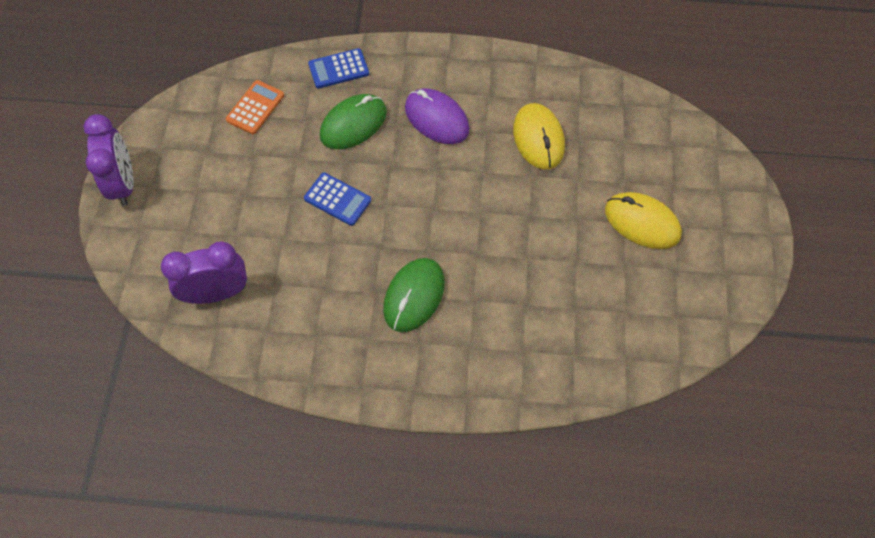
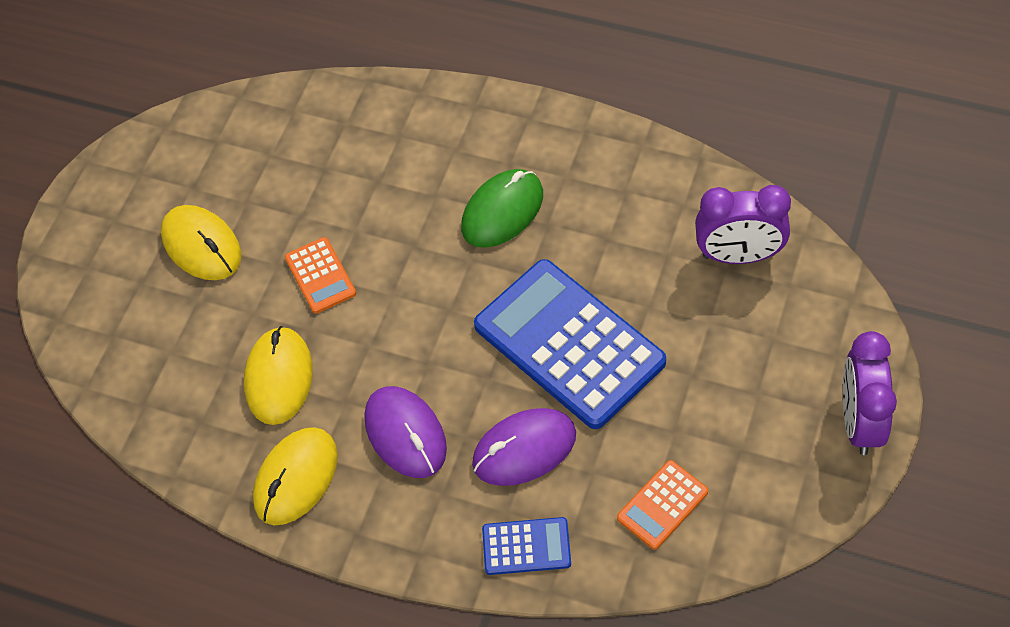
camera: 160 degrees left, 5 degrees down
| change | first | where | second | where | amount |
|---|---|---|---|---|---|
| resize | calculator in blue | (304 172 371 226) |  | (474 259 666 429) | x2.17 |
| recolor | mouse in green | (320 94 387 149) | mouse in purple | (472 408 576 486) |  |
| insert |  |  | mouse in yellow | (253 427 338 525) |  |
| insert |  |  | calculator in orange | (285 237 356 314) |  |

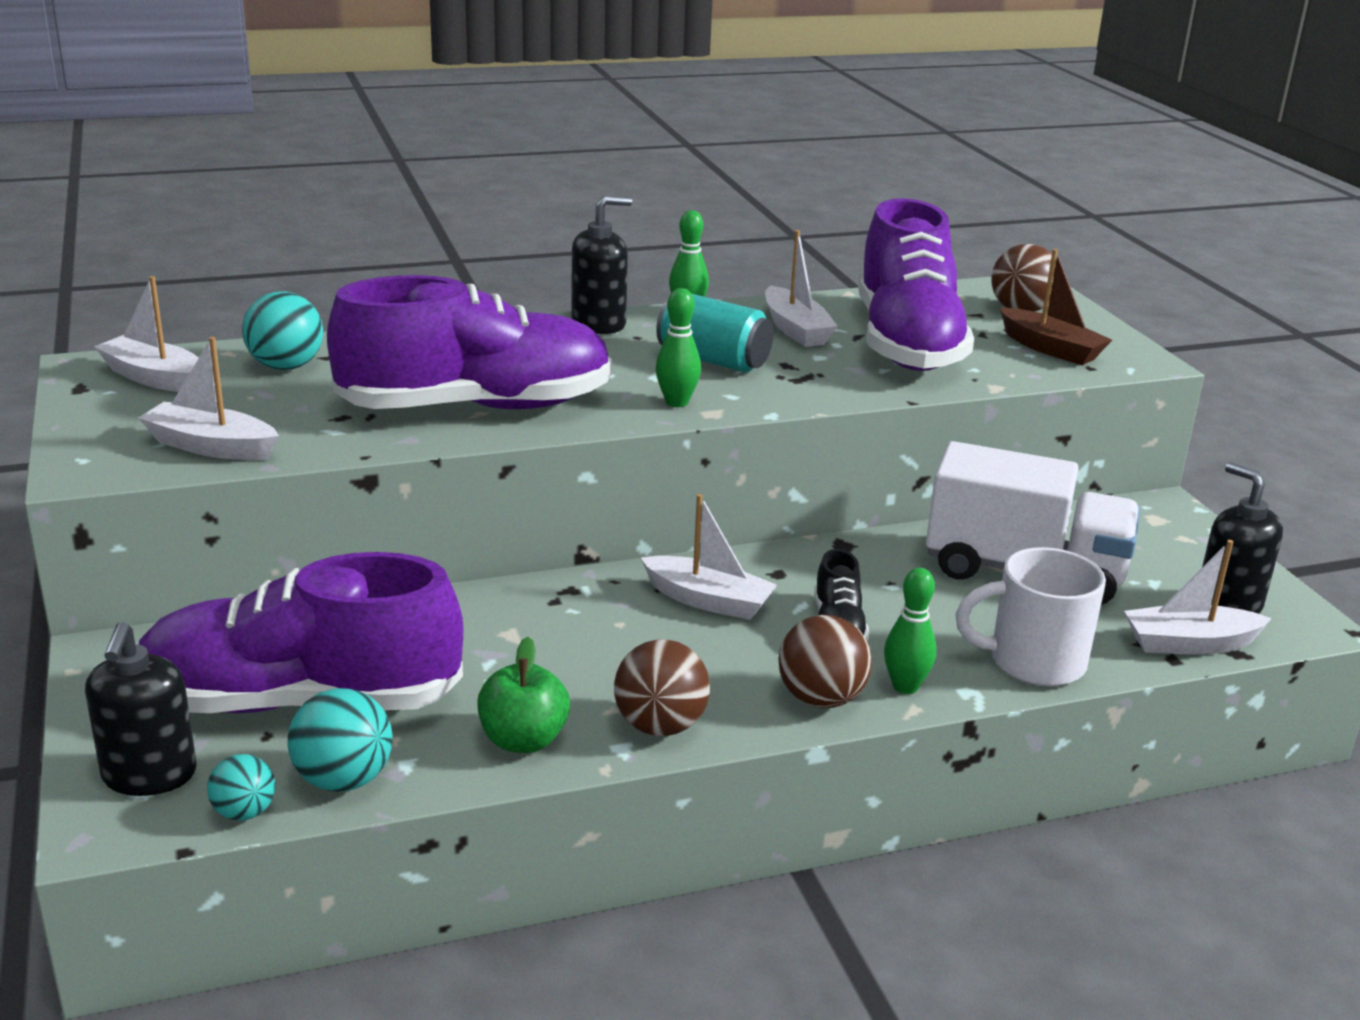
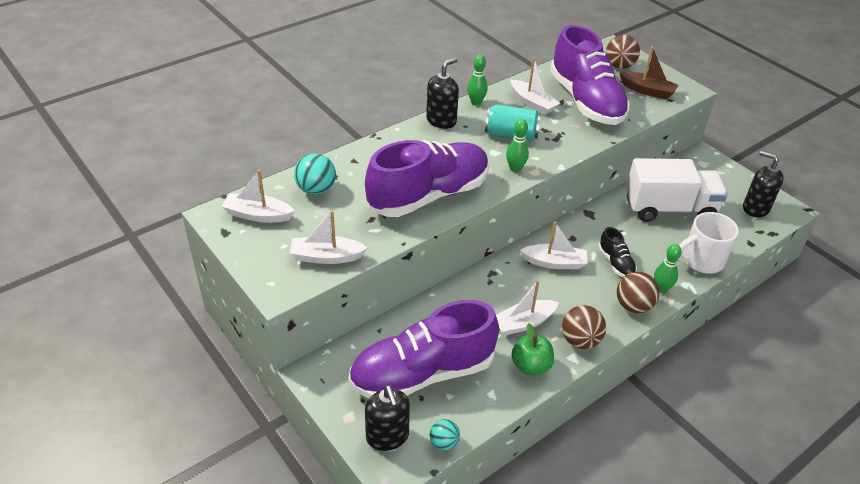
camera: 20 degrees left, 15 degrees up
| change | first | where | second | where | amount |
|---|---|---|---|---|---|
| delete | ball in turquoise | (288 688 392 792) |  |  |  |
| move | boat in white | (1124 540 1272 655) |  | (496 280 559 336) |  |

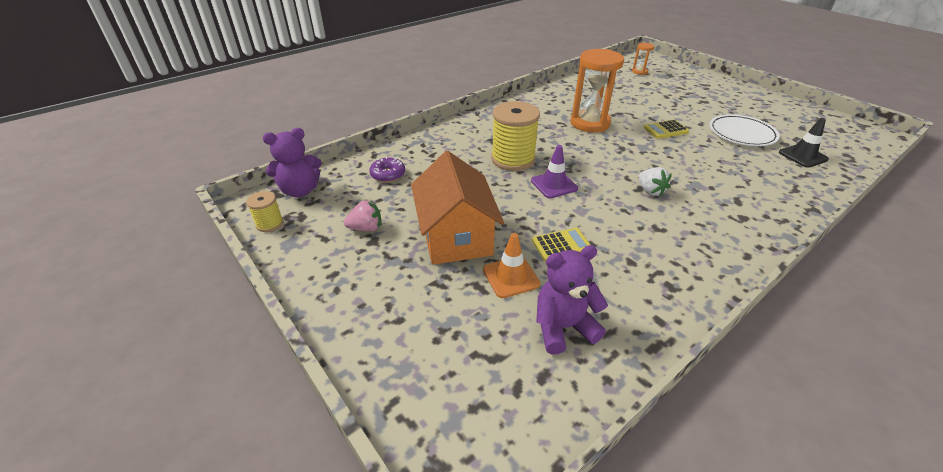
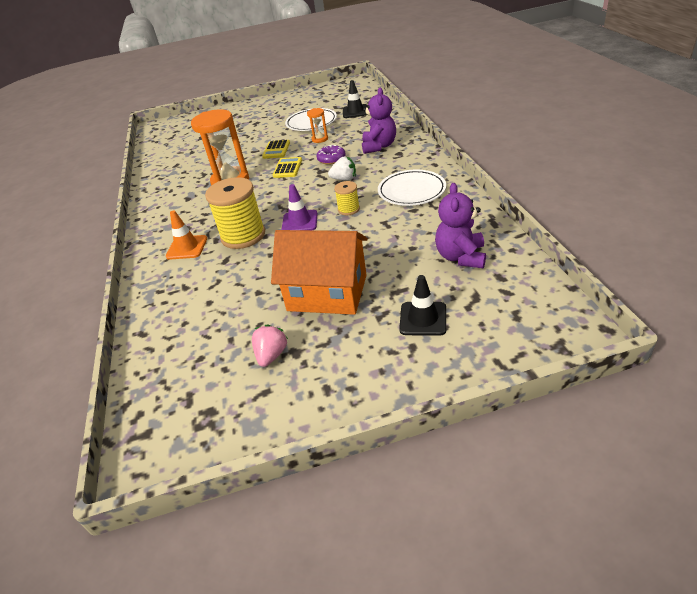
camera: 60 degrees left, 0 degrees up
| change | first | where | second | where | amount |
|---|---|---|---|---|---|
| move | spool in yellow | (246 191 283 232) |  | (334 181 360 215) |  |
| move | teddy bear in purple | (263 128 322 197) |  | (362 88 396 154) |  |
| move | donut in purple | (369 157 405 182) |  | (317 144 346 165) |  |
| move | traffic cone in orange | (483 233 540 298) |  | (166 210 207 260) |  |
| move | calculator in yellow | (532 228 591 262) |  | (273 157 302 178) |  |
| move | hourglass in orange | (632 43 654 75) |  | (307 108 328 143) |  |
| insert |  |  | plate in white | (378 170 446 206) |  |
| insert |  |  | traffic cone in black | (399 275 446 336) |  |

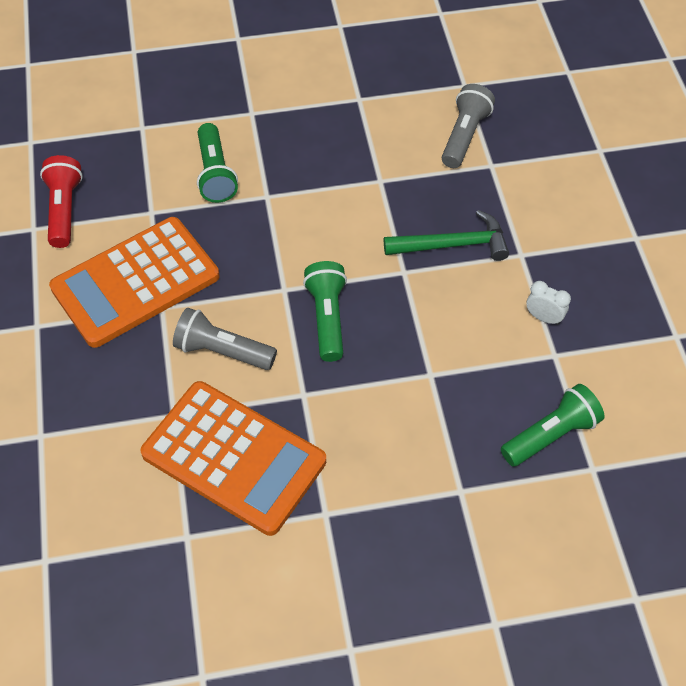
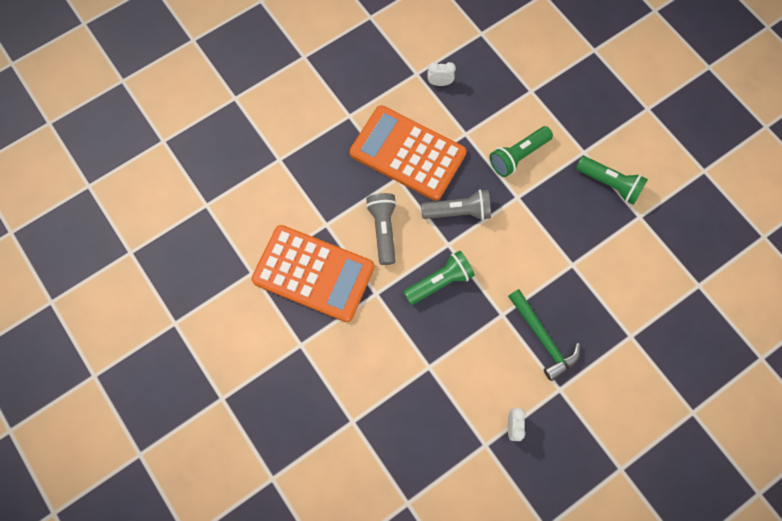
camera: 65 degrees right, 15 degrees up
| change | first | where | second | where | amount |
|---|---|---|---|---|---|
| replace | flashlight in red | (40 155 83 248) | clock in white | (428 62 456 86) |  |
| rotate | calculator in orange | (140 381 326 536) |  | (251 225 374 322) | 75 degrees counterclockwise |
| move | flashlight in grey | (442 84 495 168) |  | (421 190 491 221) |  |
| move | flashlight in green | (501 384 605 467) |  | (576 156 648 205) |  |

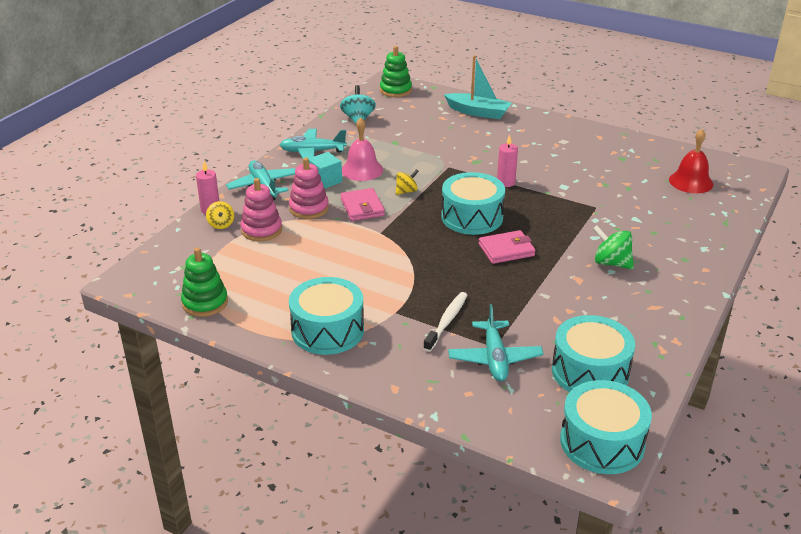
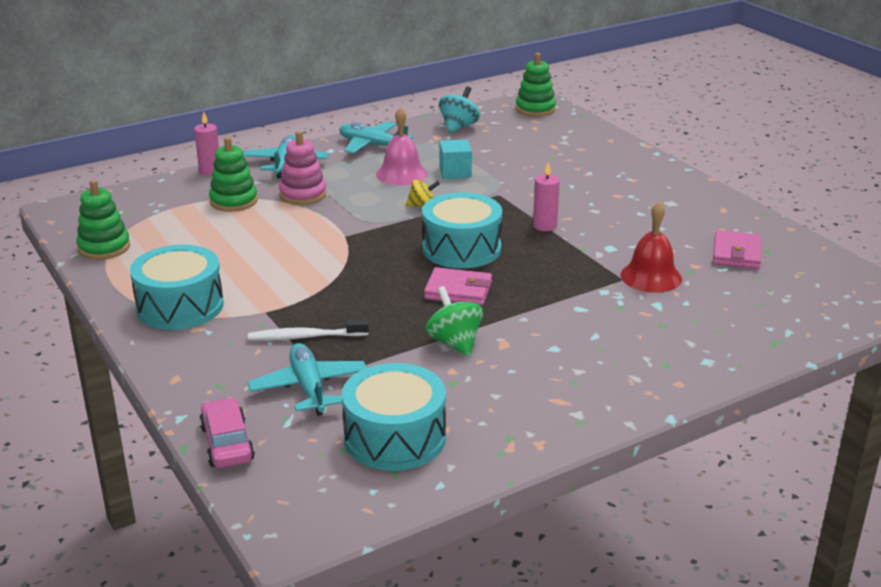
camera: 30 degrees right, 5 degrees down
| change | first | where | second | where | amount |
|---|---|---|---|---|---|
| delete | spinning top in yellow | (206 201 234 229) |  |  |  |
| recolor | stacking toy in pink | (240 178 282 241) | stacking toy in green | (209 137 258 212) |  |
| move | cube in turquoise | (308 152 342 189) |  | (439 139 472 179) |  |
| move | wallet in pink | (340 188 385 221) |  | (713 230 761 269) |  |
| rotate | toothbrush in white | (423 292 467 352) |  | (248 319 369 341) | 150 degrees counterclockwise |
| delete | boat in turquoise | (444 55 512 119) |  |  |  |
| rotate | plane in turquoise | (448 304 544 381) |  | (247 343 367 416) | 135 degrees clockwise |
| delete | drum in turquoise | (560 380 652 474) |  |  |  |
| move | spinning top in green | (593 225 634 269) |  | (425 286 483 357) |  |
| move | bell in red | (669 129 713 193) |  | (620 202 682 293) |  |
| insert |  |  | car in pink | (199 397 255 468) |  |

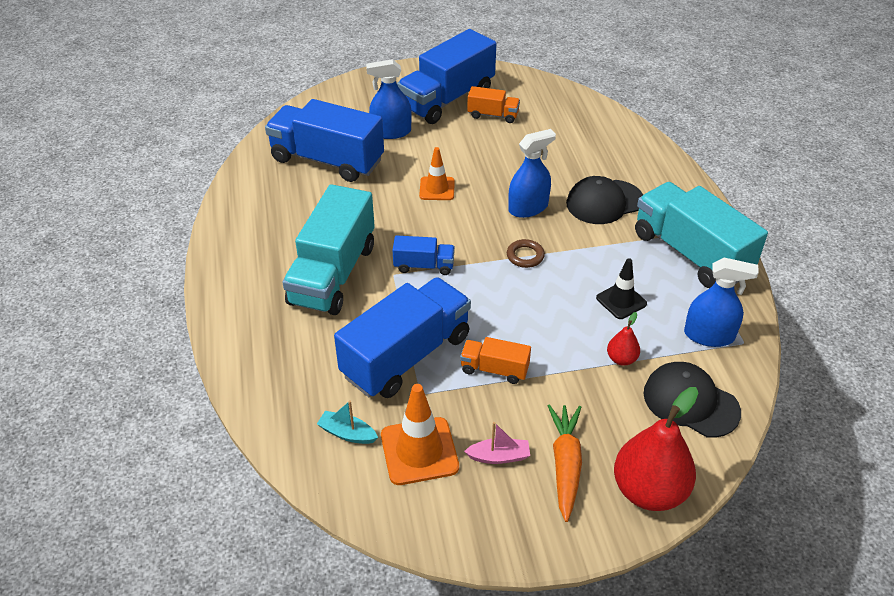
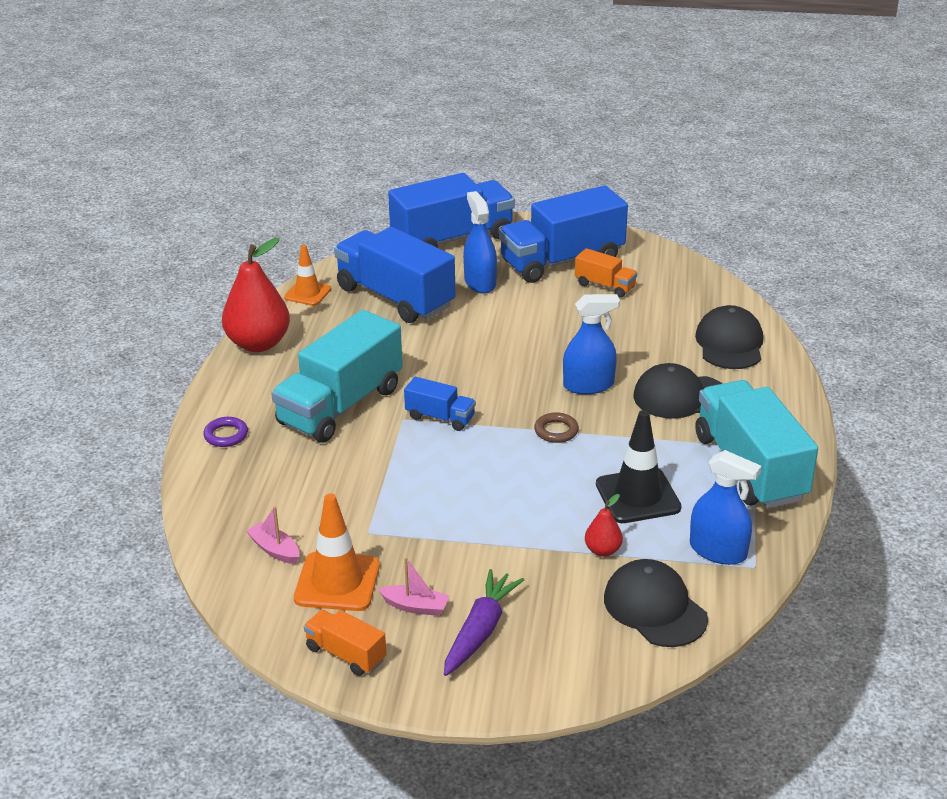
camera: 20 degrees right, 10 degrees down
| change | first | where | second | where | amount |
|---|---|---|---|---|---|
| recolor | boat in turquoise | (317 400 378 444) | boat in pink | (246 506 299 564) |  |
| move | truck in blue | (334 277 471 398) |  | (388 173 515 248) |  |
| rotate | spray bottle in blue | (366 59 412 139) |  | (463 191 497 293) | 60 degrees clockwise |
| move | traffic cone in orange | (419 147 455 200) |  | (284 245 331 306) |  |
| move | truck in orange | (460 337 531 384) |  | (304 610 386 676) |  |
| recolor | carrot in orange | (548 404 582 522) | carrot in purple | (444 569 524 676) |  |
| resize | traffic cone in black | (596 258 647 319) |  | (596 410 681 523) | x1.55 |
| move | pear in red | (614 387 698 511) |  | (222 238 290 352) |  |
| insert |  |  | ring in purple | (203 417 248 447) |  |
| insert |  |  | cap in black | (695 305 763 369) |  |

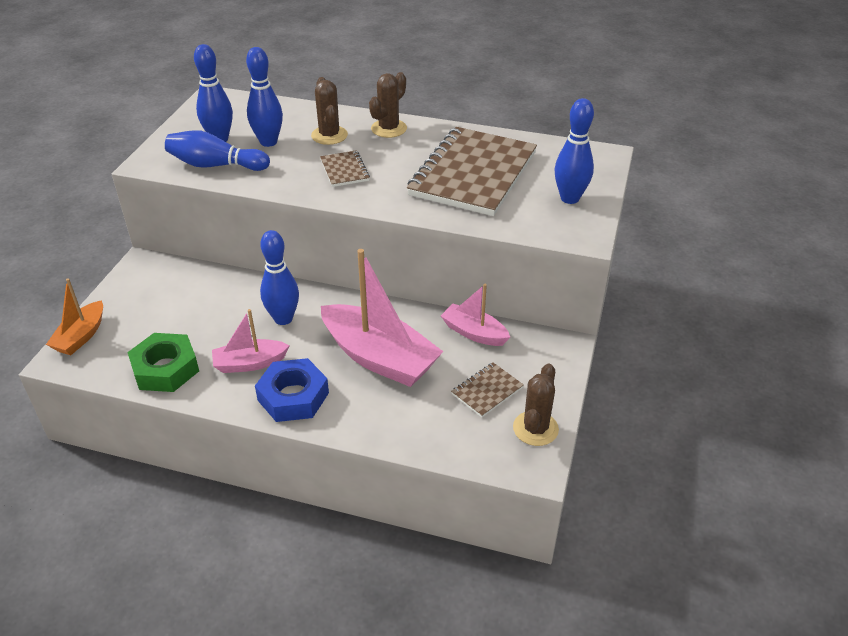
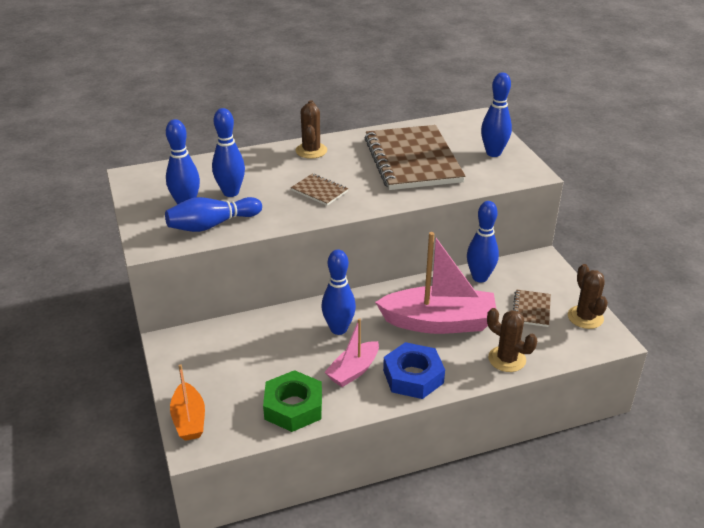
camera: 35 degrees left, 5 degrees down
| change | first | where | second | where | amount |
|---|---|---|---|---|---|
| move | cactus in brown | (311 77 348 145) |  | (487 308 537 372) |  |
| replace | boat in pink | (441 284 510 346) | bowling pin in blue | (467 201 499 283) |  |

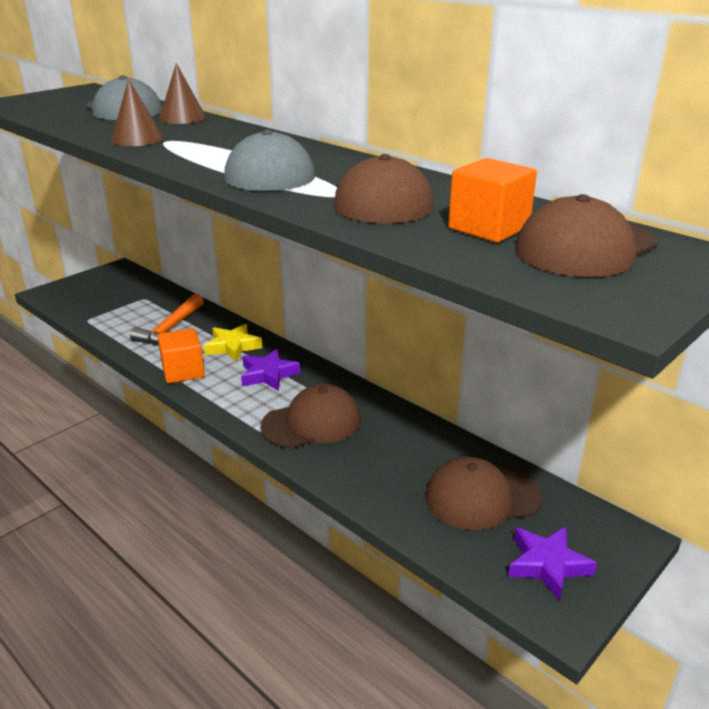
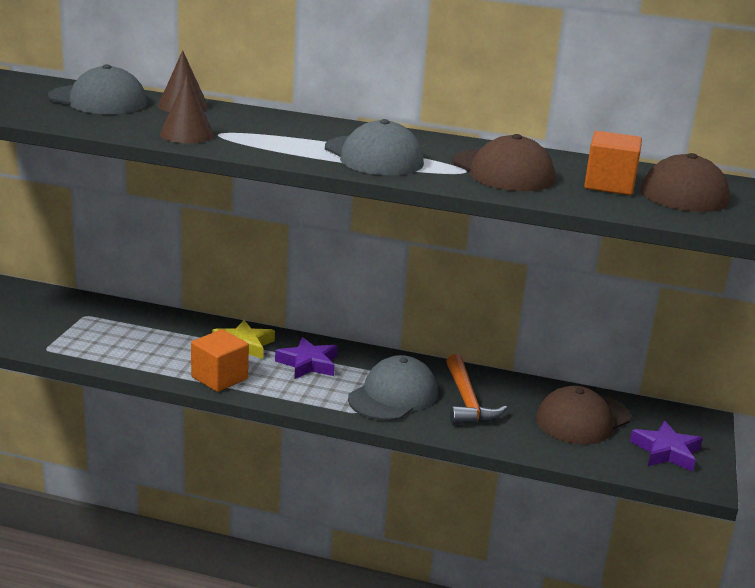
camera: 30 degrees left, 5 degrees down
| change | first | where | second | where | amount |
|---|---|---|---|---|---|
| move | hammer in orange | (130 294 204 345) |  | (446 354 507 425) |  |
| recolor | cap in brown | (260 384 361 448) | cap in grey | (348 355 438 421) |  |

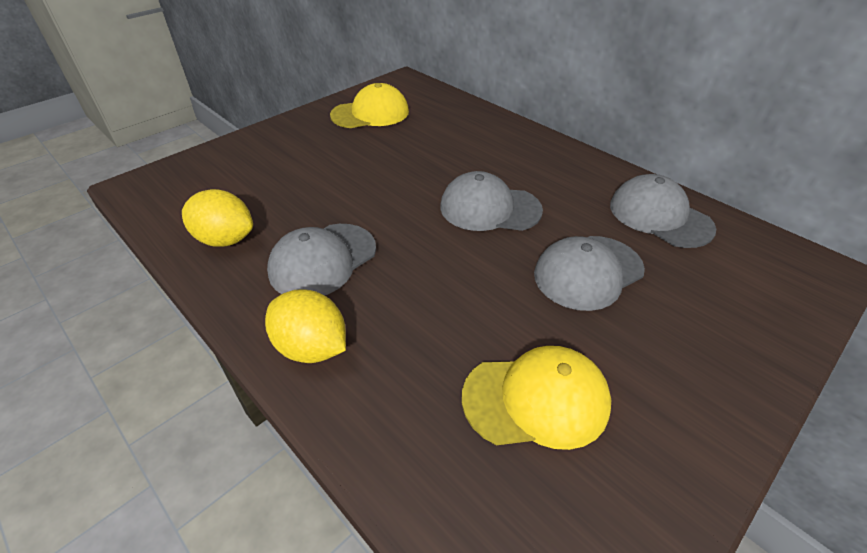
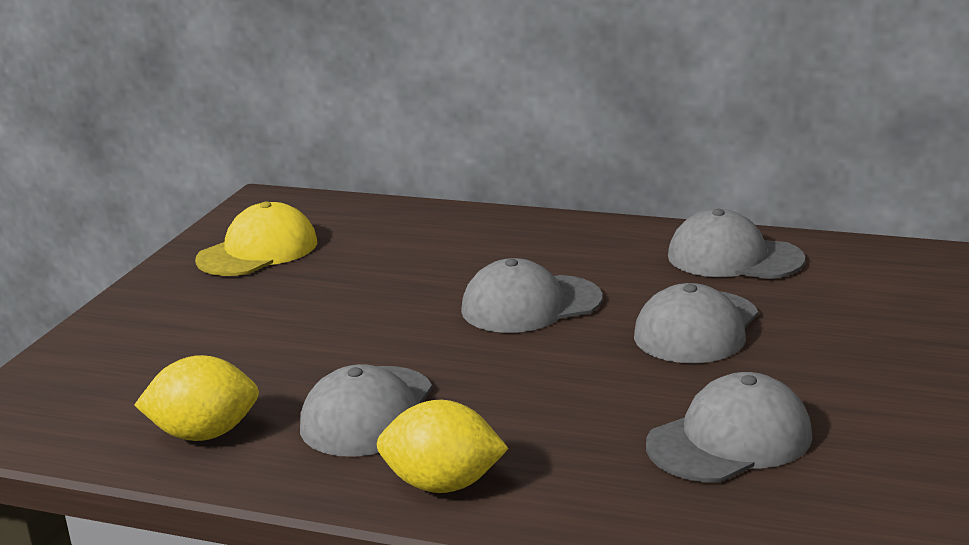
camera: 25 degrees left, 20 degrees down
| change | first | where | second | where | amount |
|---|---|---|---|---|---|
| recolor | cap in yellow | (462 346 611 450) | cap in grey | (646 372 813 482) |  |

